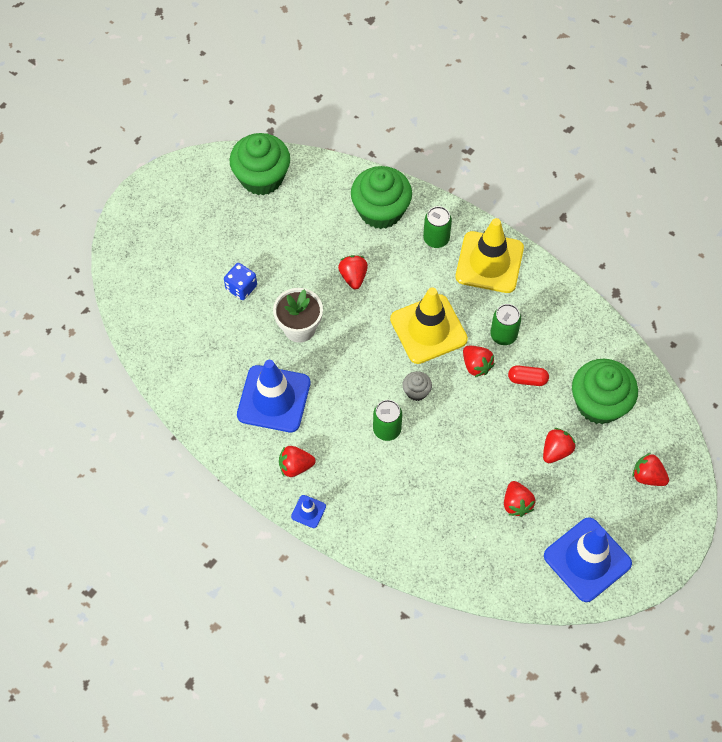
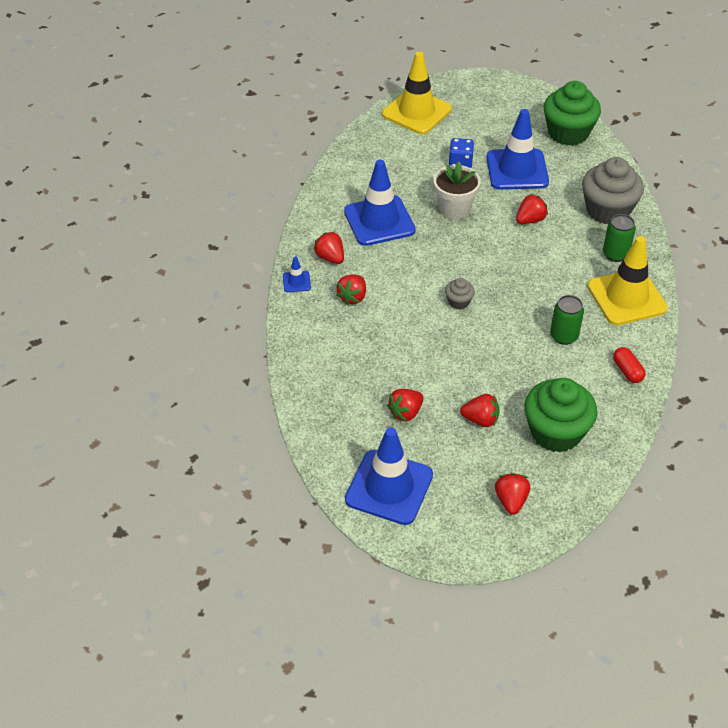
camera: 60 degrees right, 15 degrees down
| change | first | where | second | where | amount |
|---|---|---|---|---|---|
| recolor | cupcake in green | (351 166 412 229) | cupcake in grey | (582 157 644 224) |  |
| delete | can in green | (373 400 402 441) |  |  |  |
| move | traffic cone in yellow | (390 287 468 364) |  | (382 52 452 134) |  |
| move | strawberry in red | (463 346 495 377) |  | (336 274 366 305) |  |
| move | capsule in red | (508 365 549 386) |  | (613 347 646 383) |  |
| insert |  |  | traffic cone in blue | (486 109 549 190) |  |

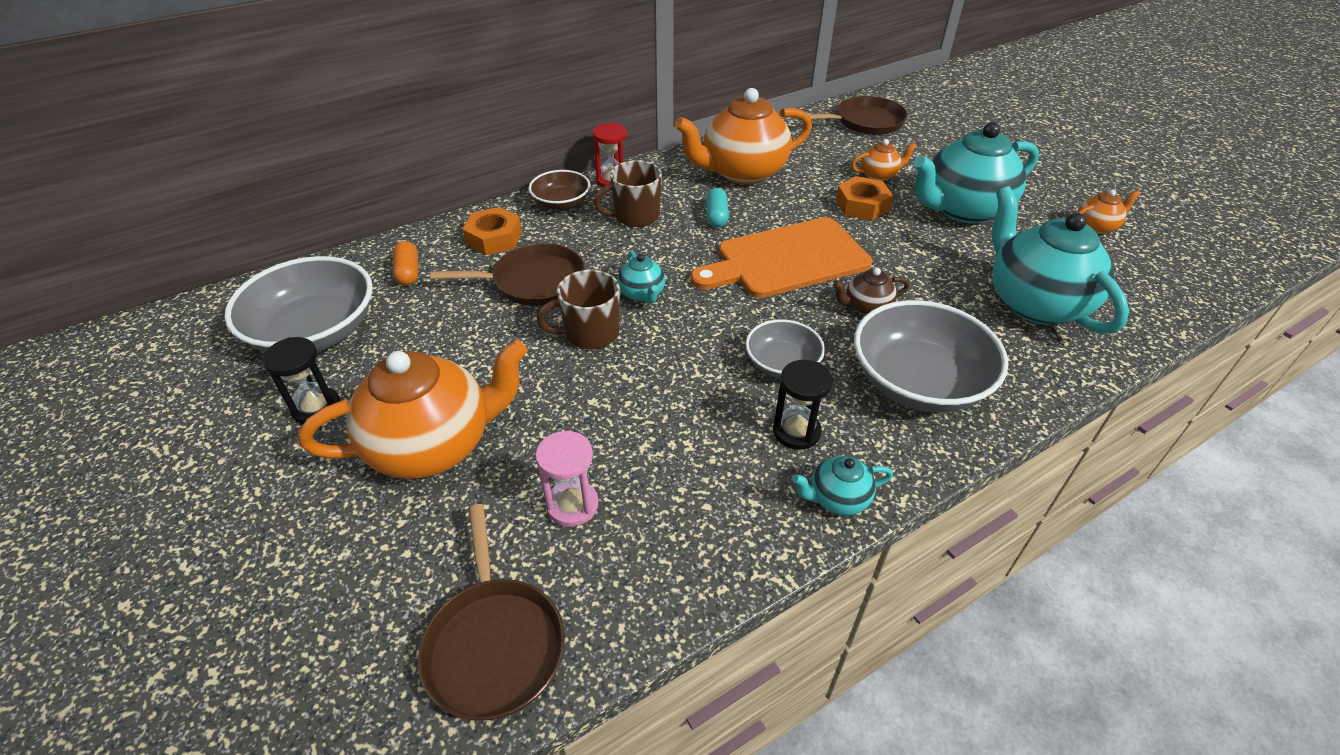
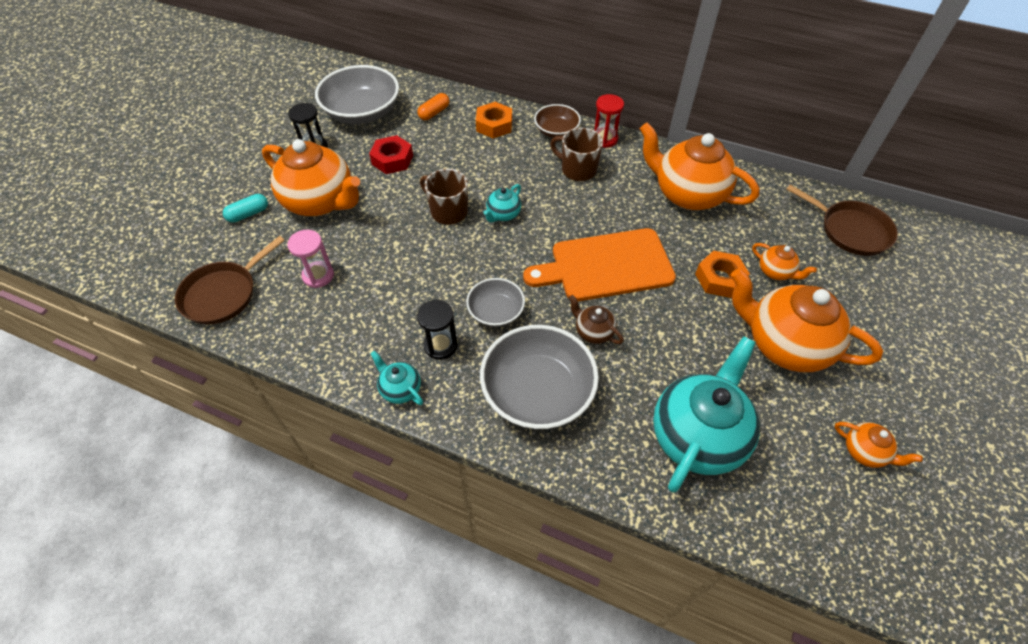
camera: 55 degrees right, 10 degrees up
| change | first | where | second | where | amount |
|---|---|---|---|---|---|
| delete | pan in brown | (430 243 585 306) |  |  |  |
| rotate | cutting board in orange | (691 217 872 298) |  | (523 228 676 301) | 45 degrees counterclockwise |
| move | capsule in turquoise | (706 188 729 228) |  | (223 194 268 223) |  |
| recolor | teapot in turquoise | (913 122 1039 223) | teapot in orange | (731 268 883 372) |  |
| insert |  |  | nut in red | (369 135 413 174) |  |

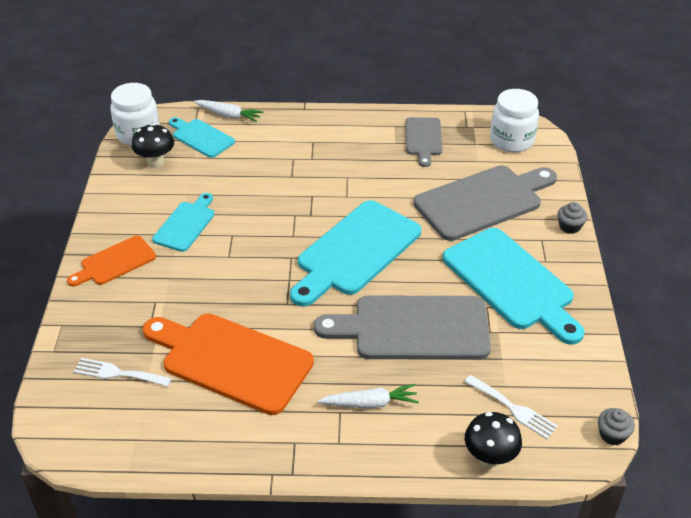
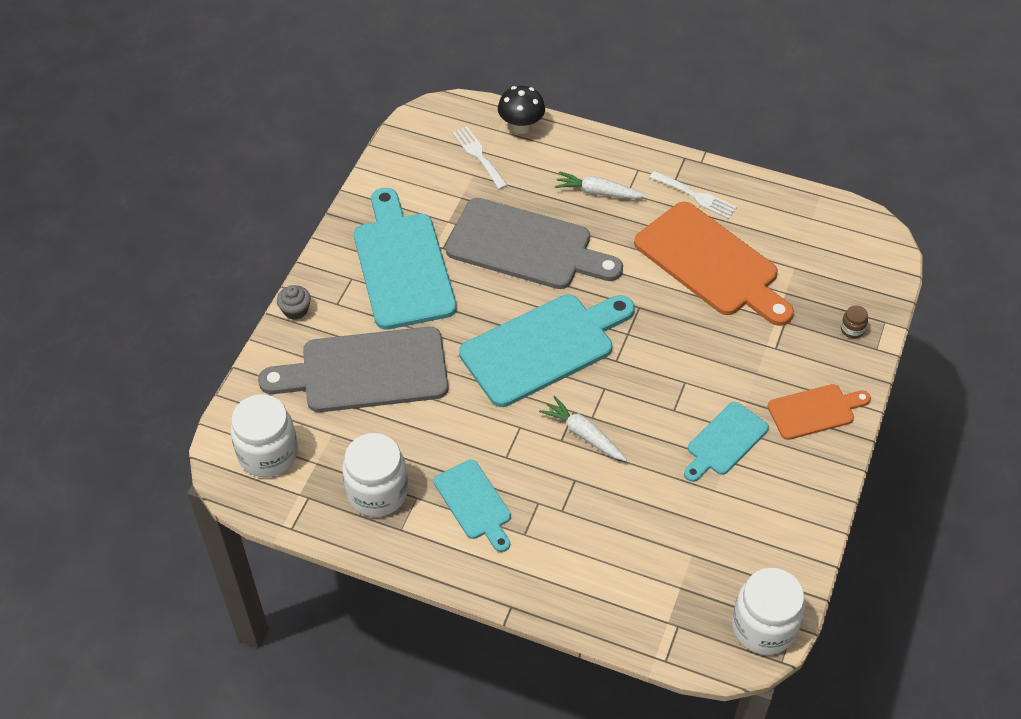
camera: 160 degrees left, 10 degrees up
| change | first | where | second | where | amount |
|---|---|---|---|---|---|
| move | fork in white | (74 358 172 387) |  | (649 171 737 219) |  |
| delete | mushroom in black | (132 123 174 168) |  |  |  |
| move | cutting board in turquoise | (169 117 235 158) |  | (434 460 511 552) |  |
| move | carrot in white | (194 100 264 122) |  | (539 396 627 461) |  |
| replace | cutting board in grey | (406 117 442 167) | jar in white | (342 433 408 517) |  |
| delete | cupcake in grey | (598 408 635 445) |  |  |  |
| insert |  |  | jar in brown | (841 305 868 338) |  |

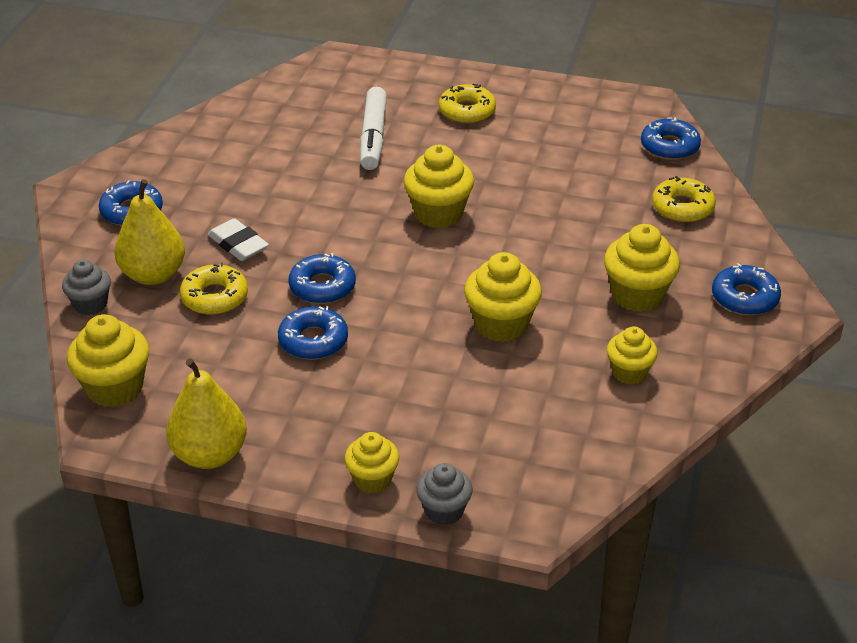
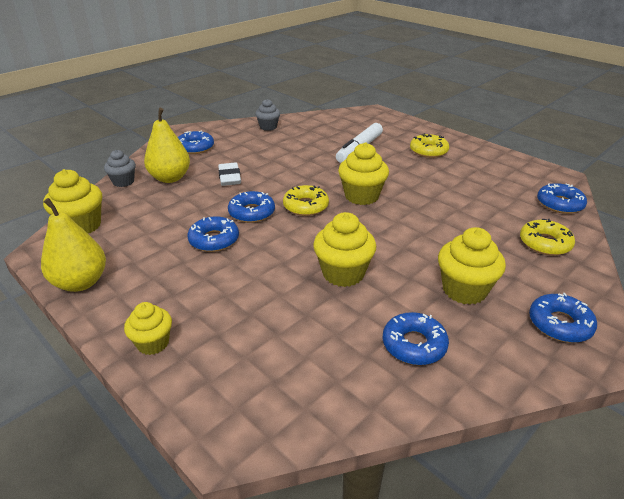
camera: 30 degrees right, 5 degrees down
| change | first | where | second | where | amount |
|---|---|---|---|---|---|
| move | donut in yellow | (180 262 248 315) |  | (283 185 329 216) |  |
| move | cupcake in grey | (416 463 472 525) |  | (255 99 280 131) |  |
| replace | cupcake in yellow | (607 327 658 384) | donut in blue | (383 312 449 365) |  |

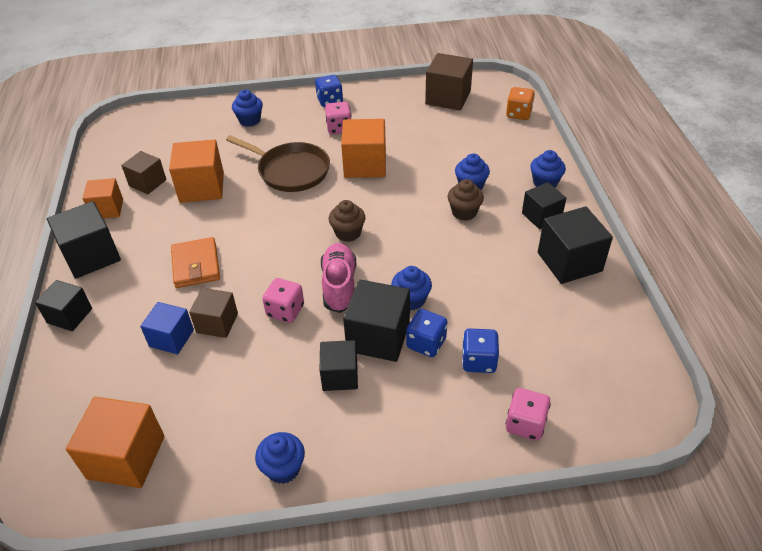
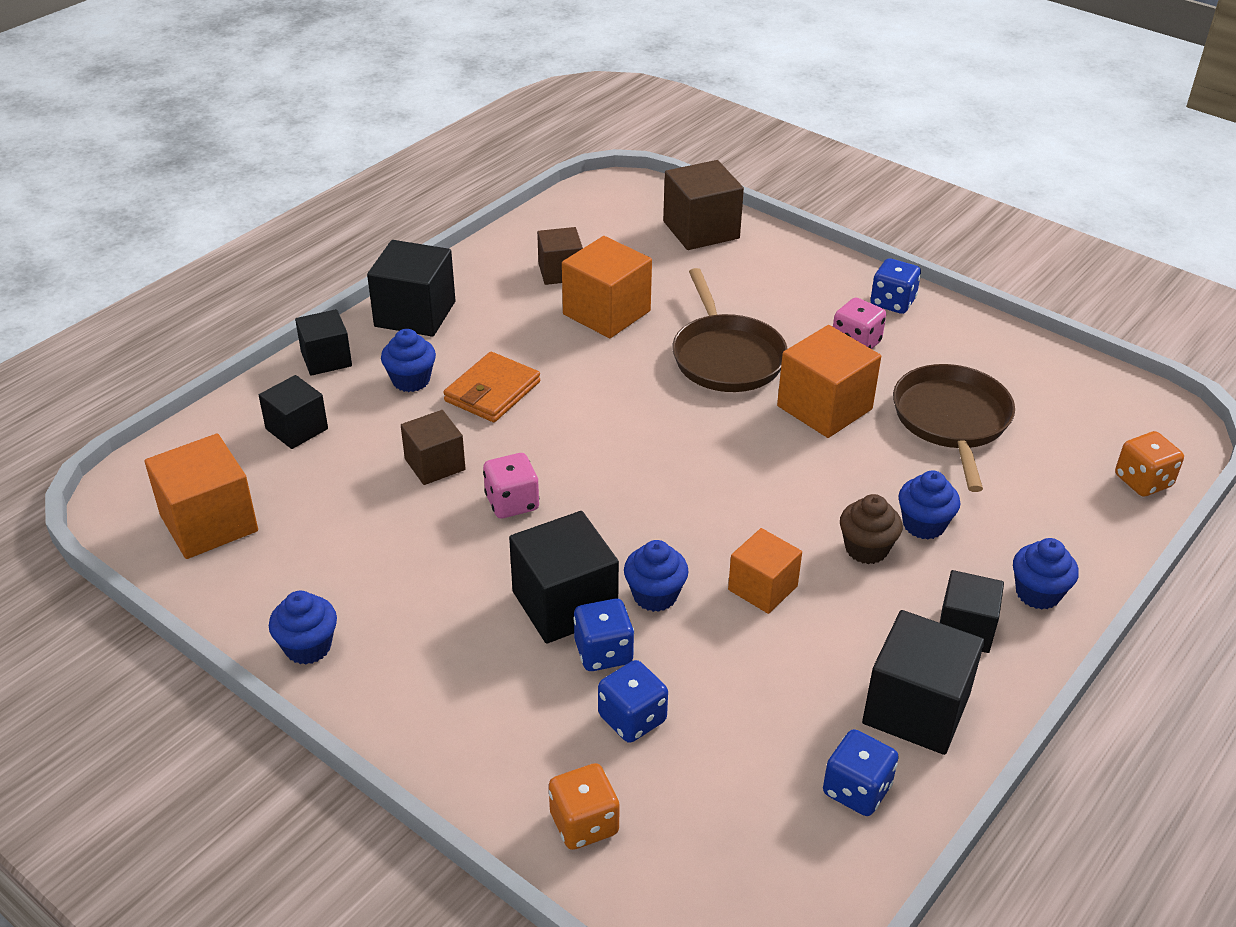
camera: 45 degrees right, 5 degrees down
| change | first | where | second | where | amount |
|---|---|---|---|---|---|
| move | cube in orange | (83 178 123 218) |  | (728 528 802 614) |  |
| delete | cube in blue | (140 302 194 354) |  |  |  |
| move | cupcake in blue | (232 90 263 127) |  | (381 329 436 392) |  |
| move | cube in black | (320 340 358 391) |  | (259 375 328 449) |  |
| delete | shoe in pink | (321 243 356 313) |  |  |  |
| delete | cupcake in brown | (329 200 365 242) |  |  |  |
| move | cube in brown | (425 53 473 110) |  | (663 160 744 250) |  |
| recolor | dice in pink | (506 388 551 440) | dice in orange | (549 763 620 850) |  |
| insert |  |  | dice in blue | (823 729 899 816) |  |
| insert |  |  | pan in brown | (893 364 1015 492) |  |

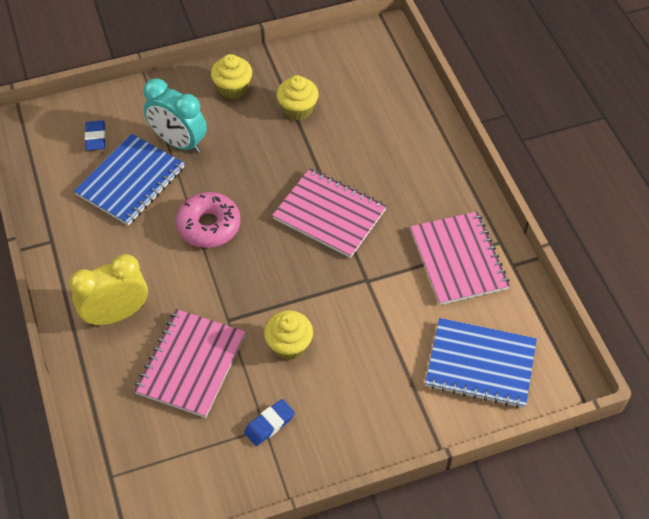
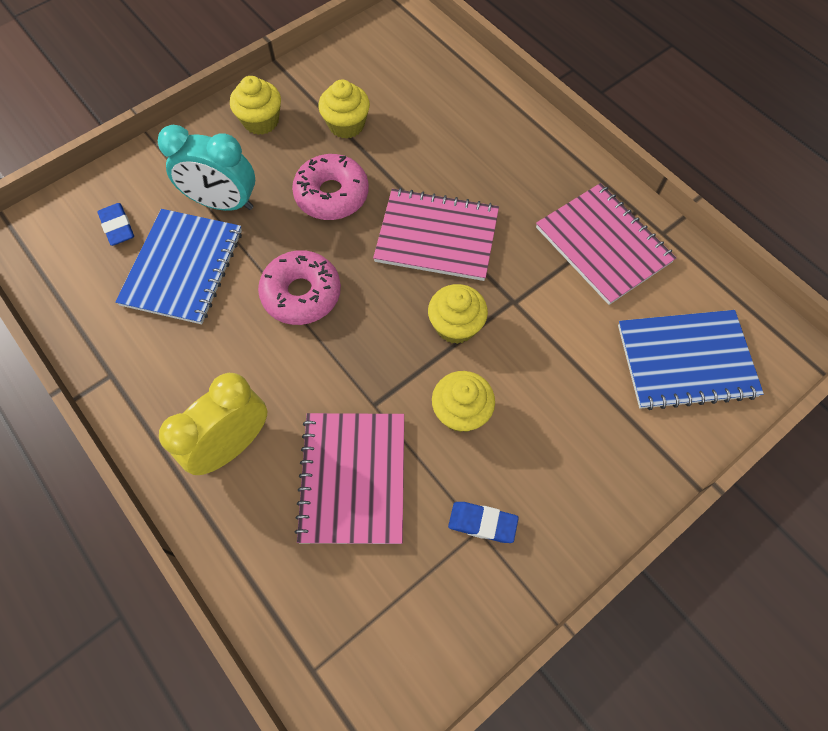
camera: 20 degrees left, 10 degrees up
| change | first | where | second | where | amount |
|---|---|---|---|---|---|
| rotate | eraser in blue | (244 399 295 446) |  | (448 502 519 543) | 75 degrees clockwise |
| insert |  |  | donut in pink | (292 154 369 220) |  |
| insert |  |  | cupcake in yellow | (428 284 488 344) |  |

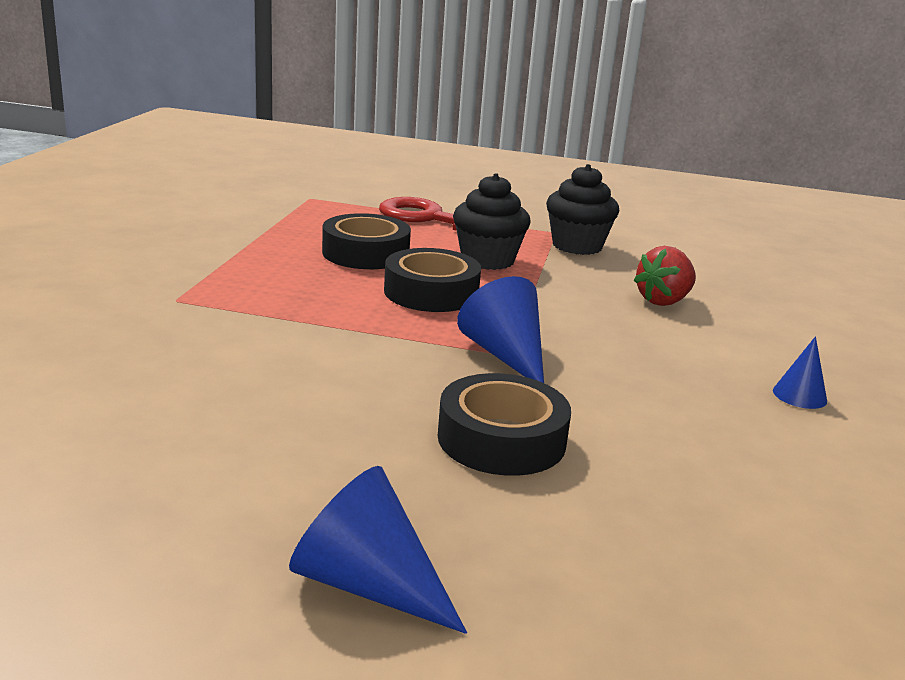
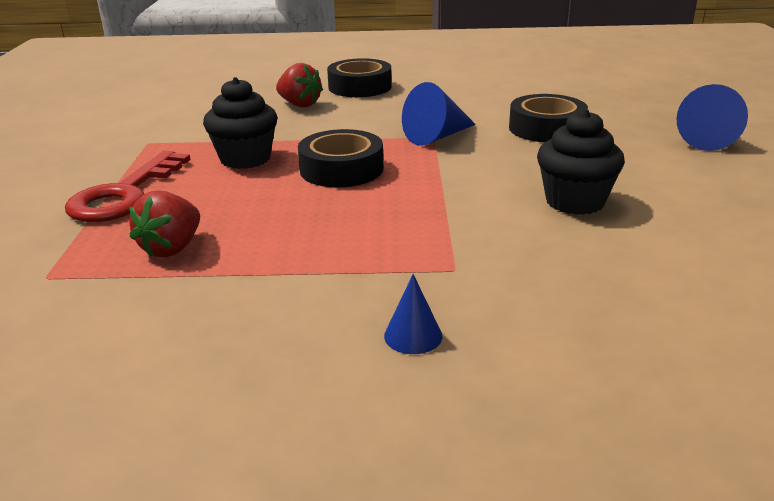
camera: 100 degrees left, 5 degrees up
| change | first | where | second | where | amount |
|---|---|---|---|---|---|
| move | tape in black | (322 213 411 269) |  | (327 58 392 97) |  |
| move | cupcake in black | (546 164 619 255) |  | (537 109 625 215) |  |
| move | cone in blue | (773 336 827 409) |  | (384 274 443 354) |  |
| insert |  |  | strawberry in red | (129 191 200 257) |  |

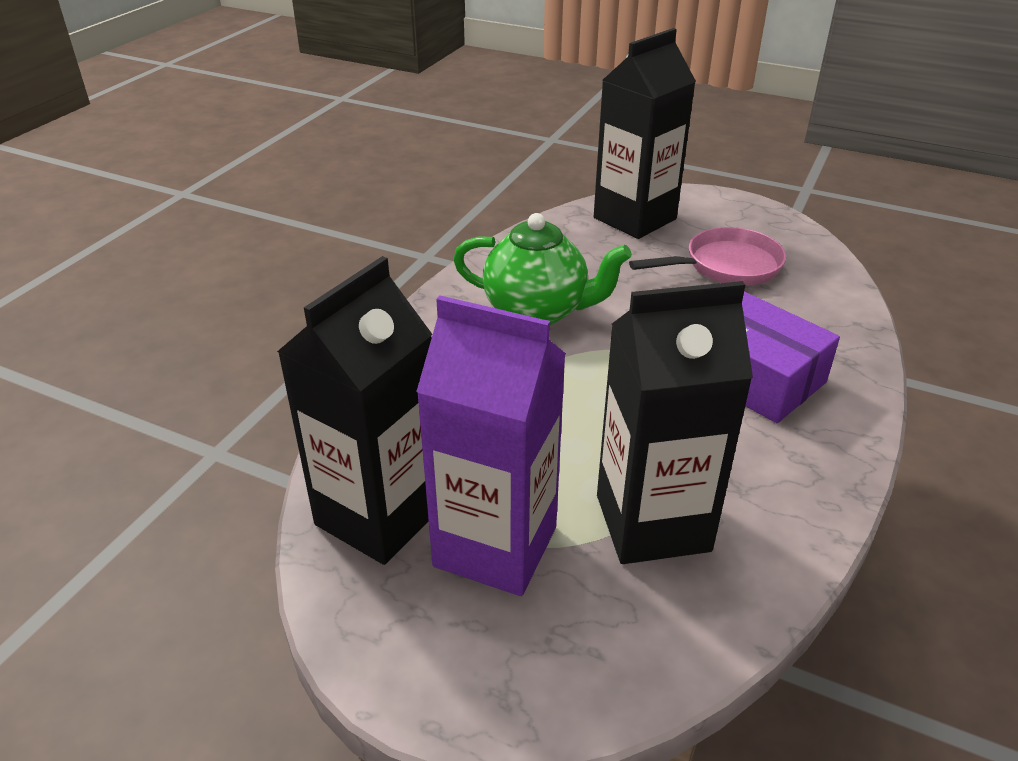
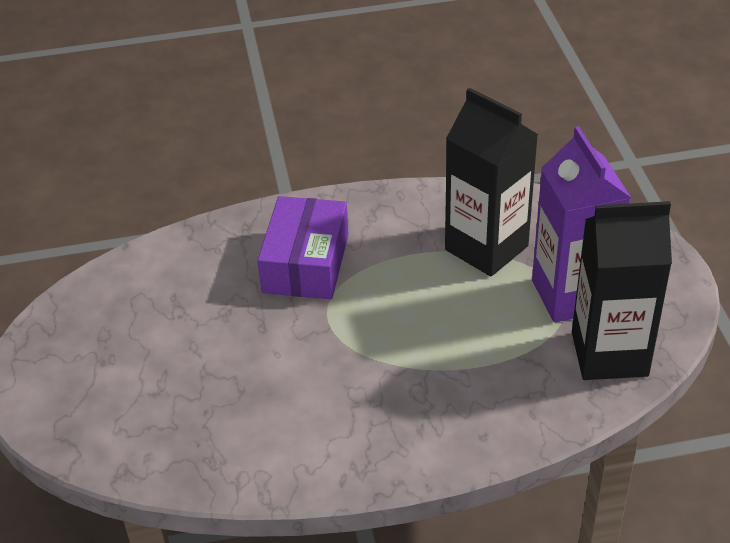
camera: 125 degrees left, 5 degrees up
| change | first | where | second | where | amount |
|---|---|---|---|---|---|
| delete | teapot in green | (453 213 632 325) |  |  |  |
| delete | carton in black | (594 28 696 239) |  |  |  |
| delete | pan in pink | (629 227 786 285) |  |  |  |

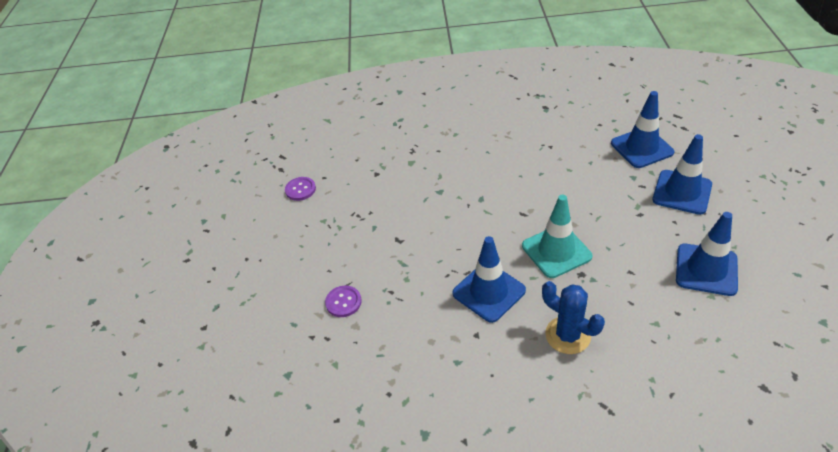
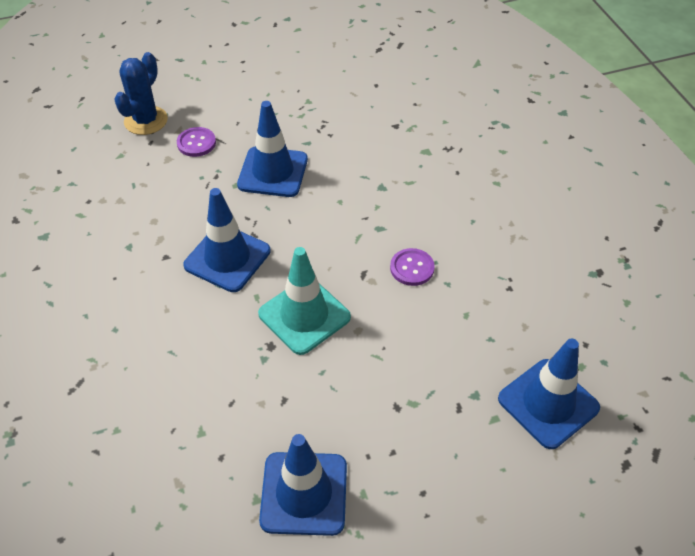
camera: 70 degrees right, 5 degrees up
| change | first | where | second | where | amount |
|---|---|---|---|---|---|
| move | button in purple | (285 177 316 201) |  | (390 248 435 286) |  |
| move | cactus in blue | (542 281 605 354) |  | (114 52 168 135) |  |
| move | traffic cone in blue | (652 134 712 215) |  | (237 101 308 197) |  |

